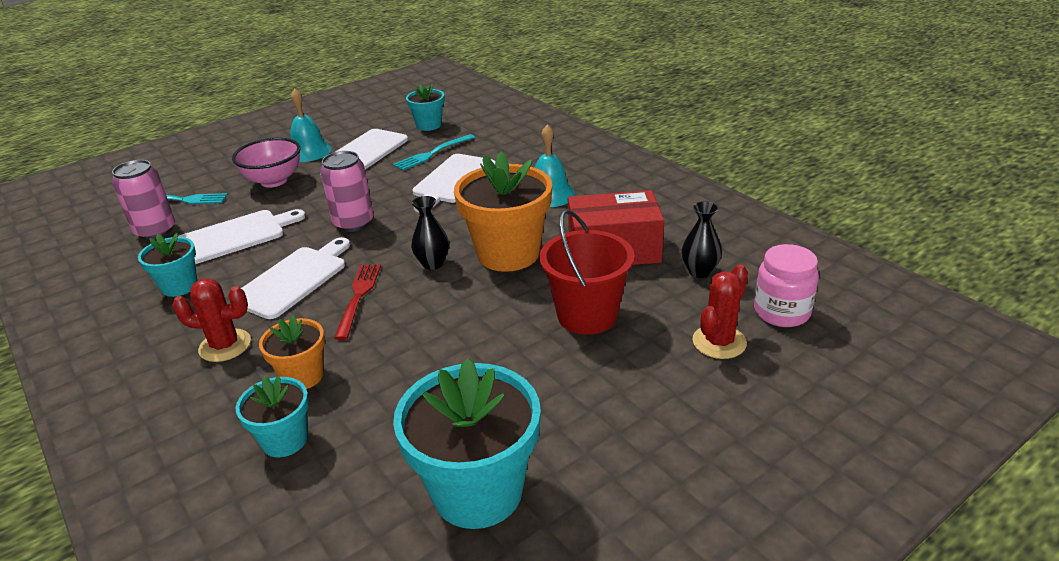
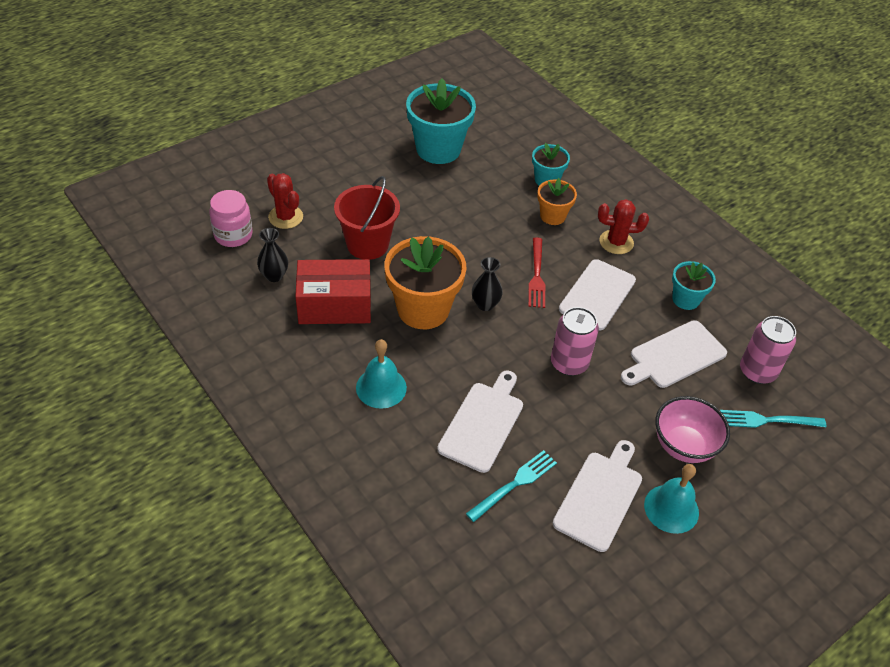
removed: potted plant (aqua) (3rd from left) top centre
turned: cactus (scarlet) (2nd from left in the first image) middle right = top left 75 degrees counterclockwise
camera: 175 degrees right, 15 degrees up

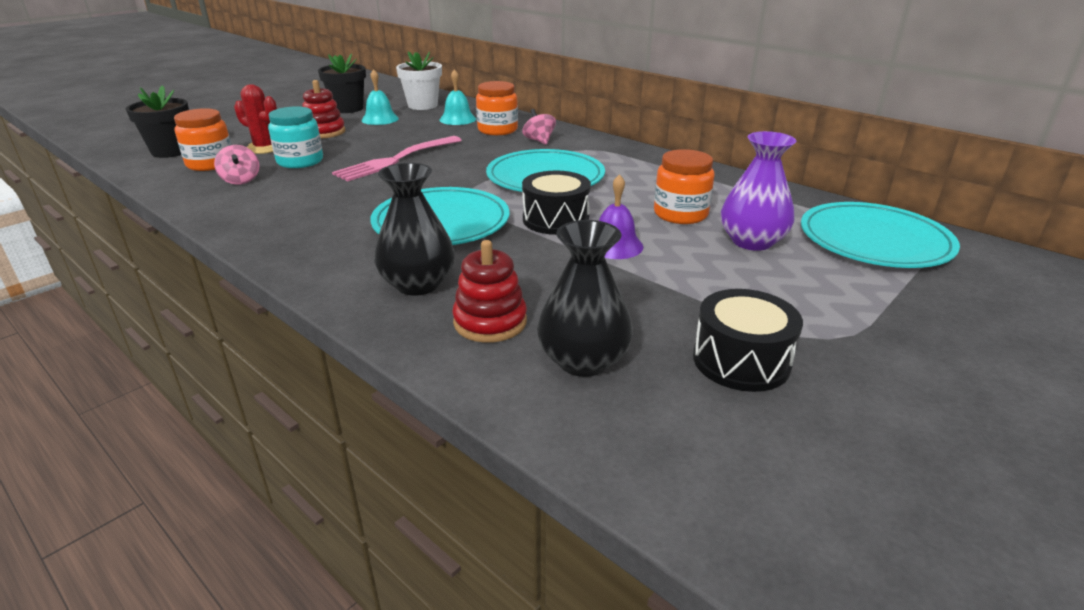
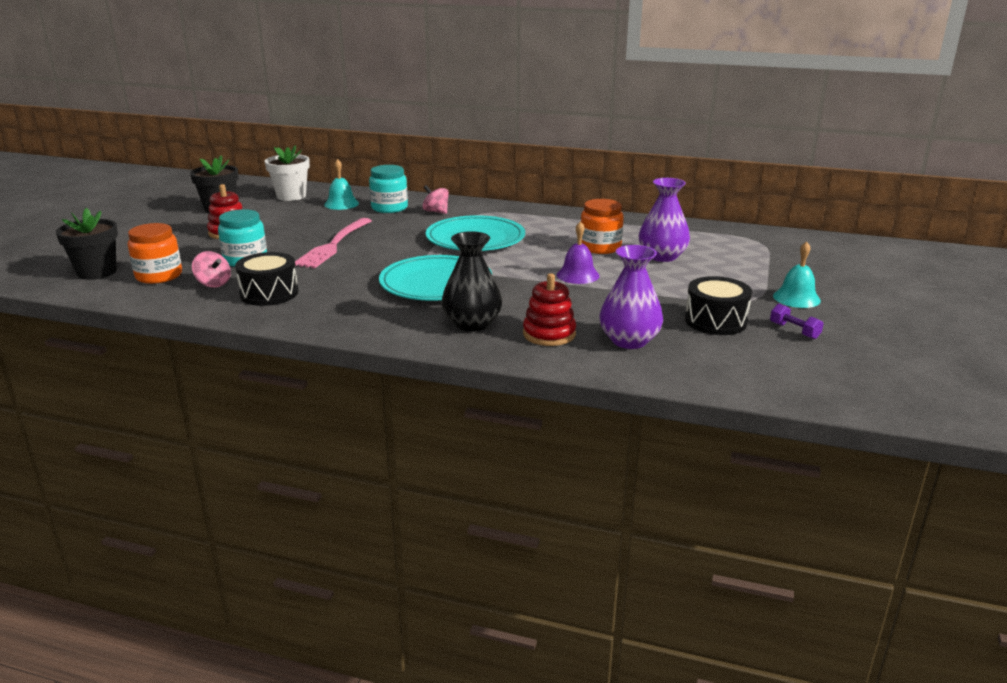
removed: cactus (scarlet) top left; dinner plate (aqua) (3rd from left) middle right
added: dumbbell (purple) middle right
moved: snare drum (jet-black) (1st from left) top centre to middle left; school bell (aqua) (1st from left in the first image) top centre to school bell (aqua) (2nd from left) middle right
recoloured: jam jar (orange) (2nd from left) top centre to jam jar (aqua) (2nd from left) top centre; flower vase (jet-black) (2nd from left) centre to flower vase (purple) (1st from left) centre
camera: 25 degrees left, 5 degrees down

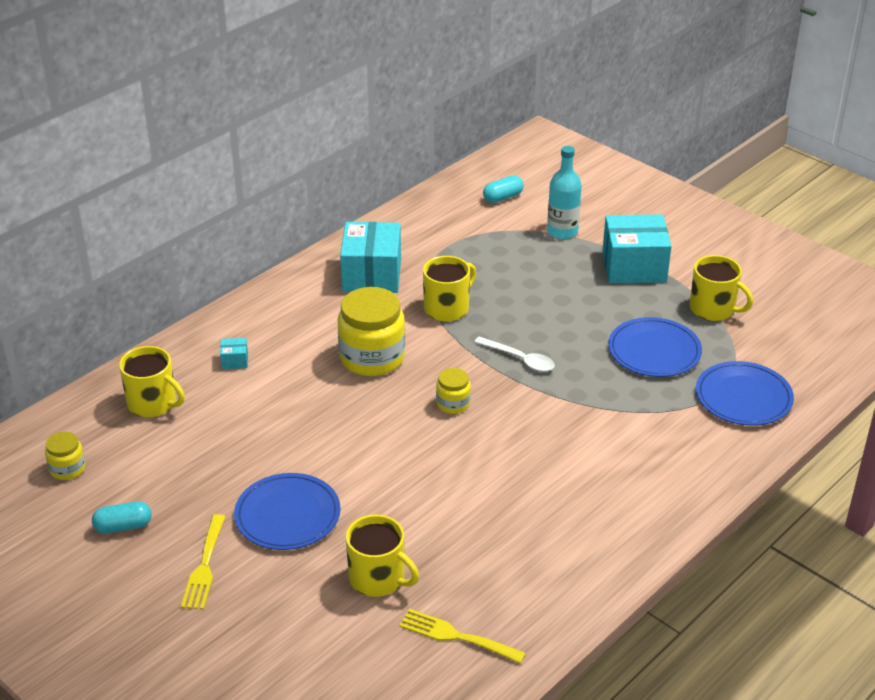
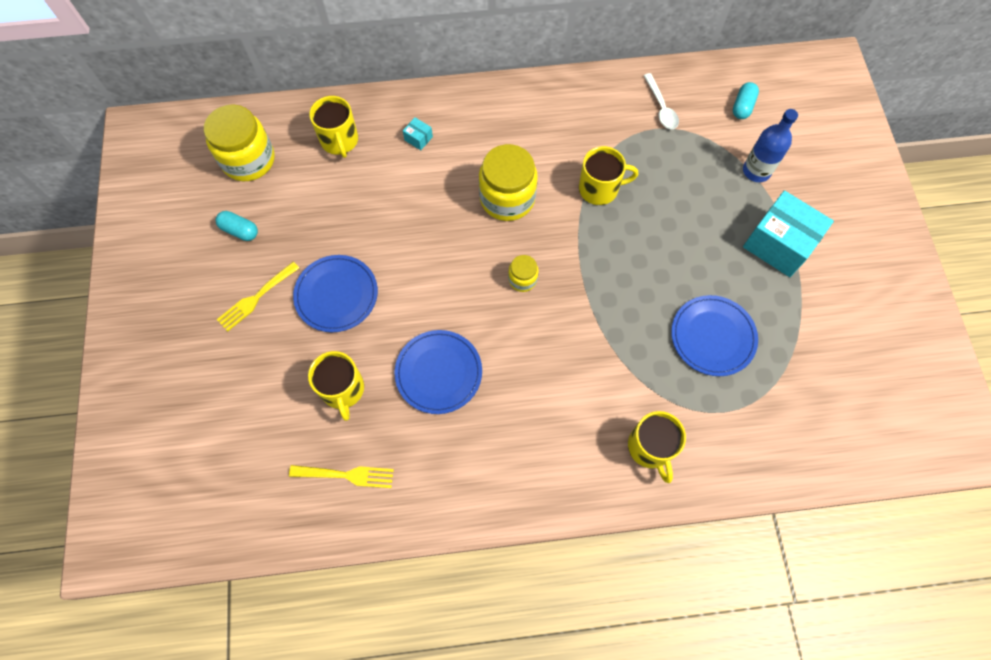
removed: parcel (aqua) (2nd from left) centre
moved: dinner plate (blue) (3rd from left in the first image) middle right to dinner plate (blue) (2nd from left) centre; mug (yellow) (4th from left) middle right to bottom centre; spoon (pure white) centre to top right
recoloured: drink bottle (aqua) top centre to drink bottle (blue) top right
turned: table fork (yellow) (2nd from left) bottom centre = bottom centre 120 degrees clockwise; capsule (aqua) (2nd from left) top centre = top right 75 degrees counterclockwise
resized: jam jar (yellow) (1st from left) middle left = top left x2.00
camera: 40 degrees right, 30 degrees up

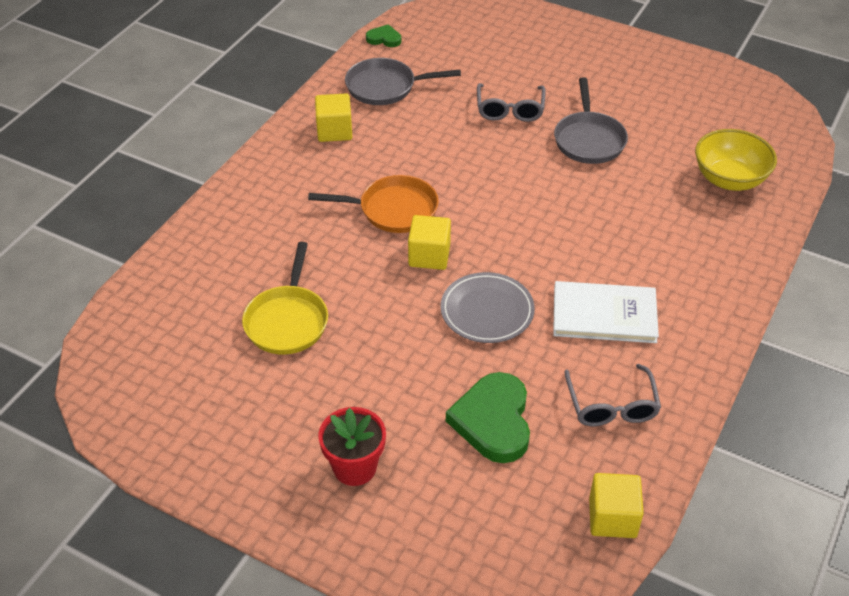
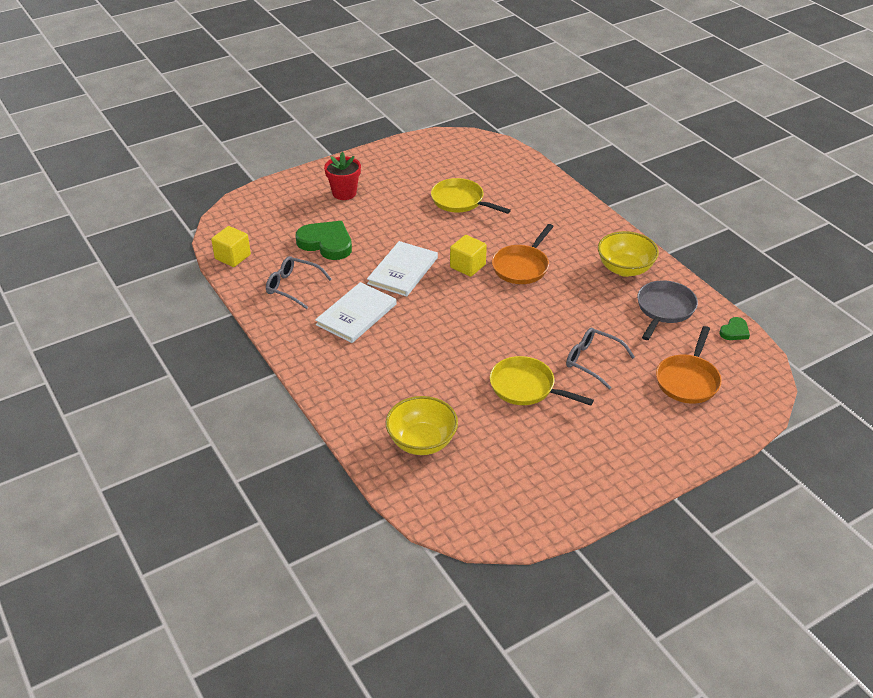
added: skillet (orange) (2nd from left) middle right
replaced: dinner plate (grey) centre to hardback (pure white) (2nd from left) centre; solid cube (yellow) (1st from left) top centre to bowl (yellow) (2nd from left) middle right
recoloured: skillet (grey) (2nd from left) top right to skillet (yellow) (2nd from left) centre
camera: 120 degrees right, 5 degrees down

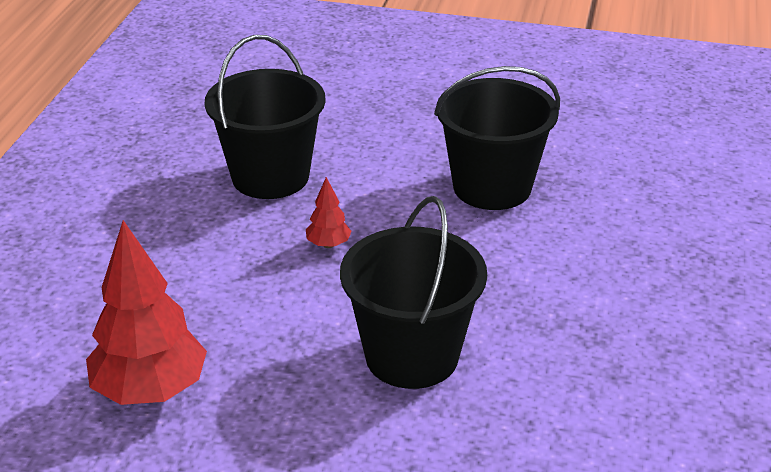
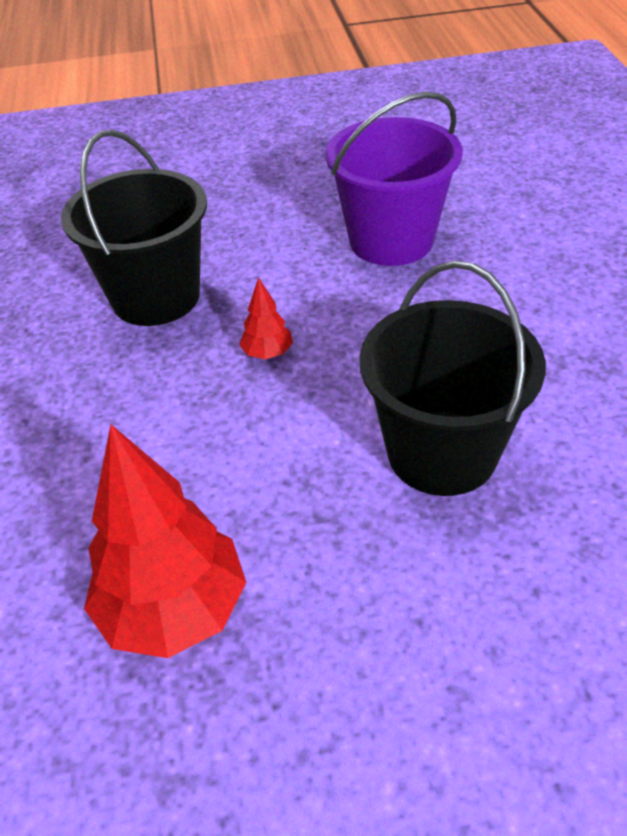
recoloured: pail (jet-black) (3rd from left) top centre to pail (purple) top centre
camera: 20 degrees left, 10 degrees up

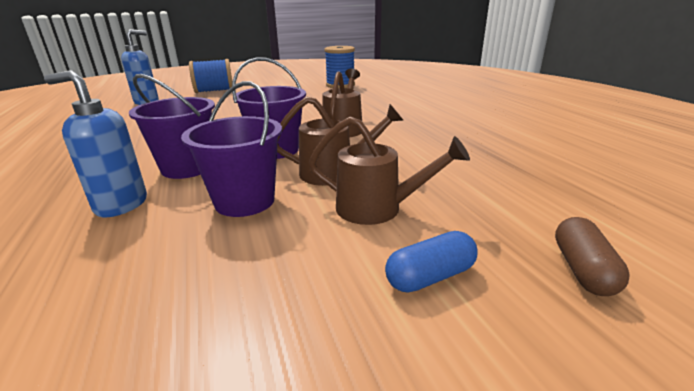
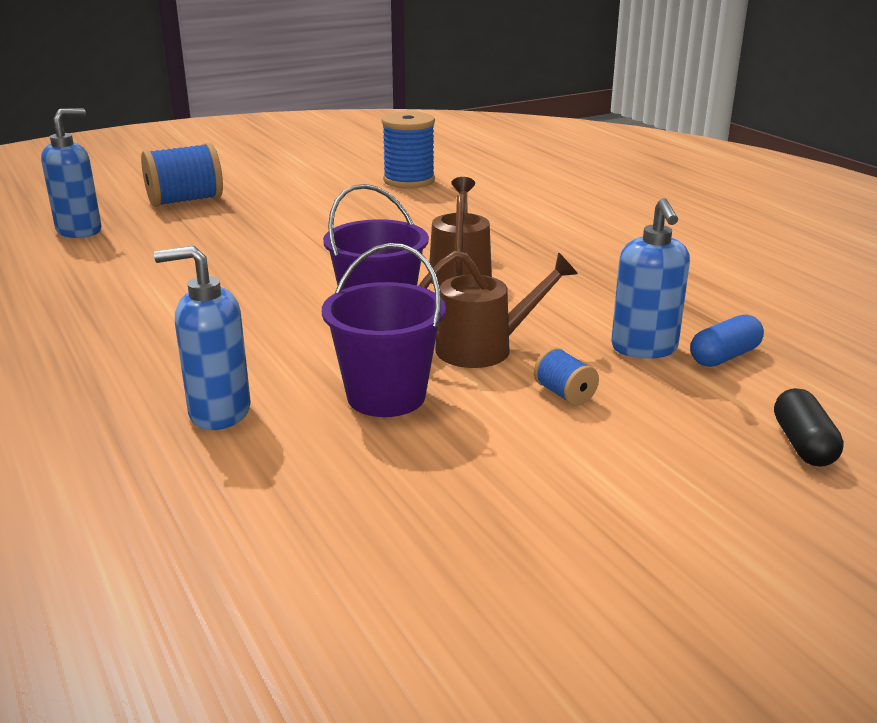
removed: pail (purple) (1st from left) top left
added: soap dispenser (blue) (3rd from left) middle right
moved: capsule (blue) bottom centre to middle right
replaced: watering can (dark brown) (3rd from left) centre to bobbin (blue) (3rd from left) centre
recoloured: capsule (dark brown) middle right to capsule (jet-black) middle right
camera: 10 degrees left, 0 degrees up

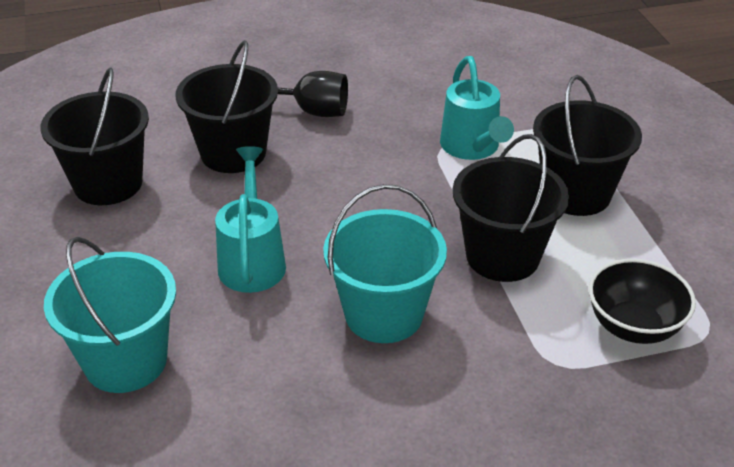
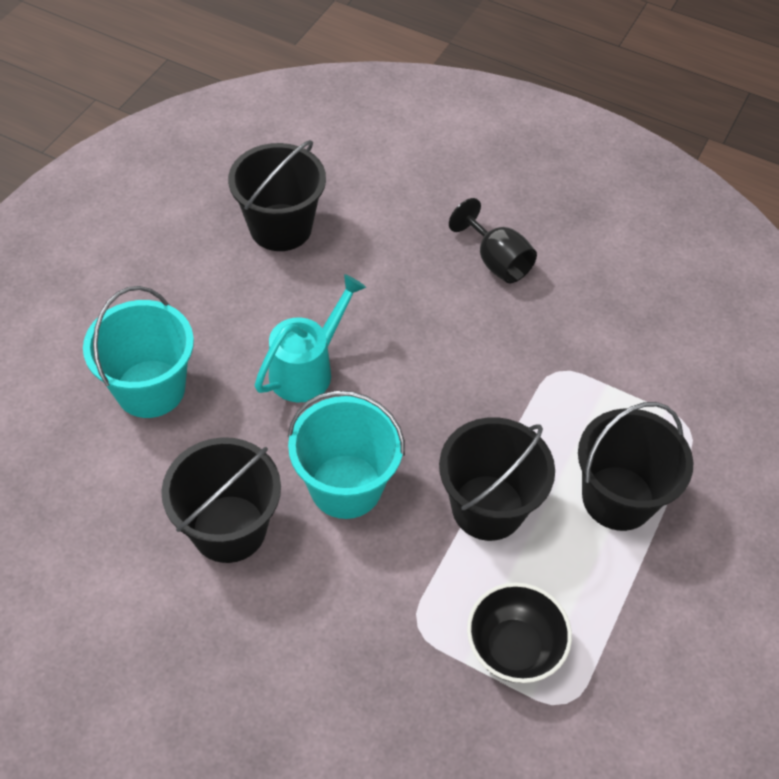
removed: watering can (aqua) (2nd from left) top centre
moved: pail (jet-black) (2nd from left in the first image) top left to pail (jet-black) (1st from left) middle left
camera: 40 degrees right, 15 degrees up

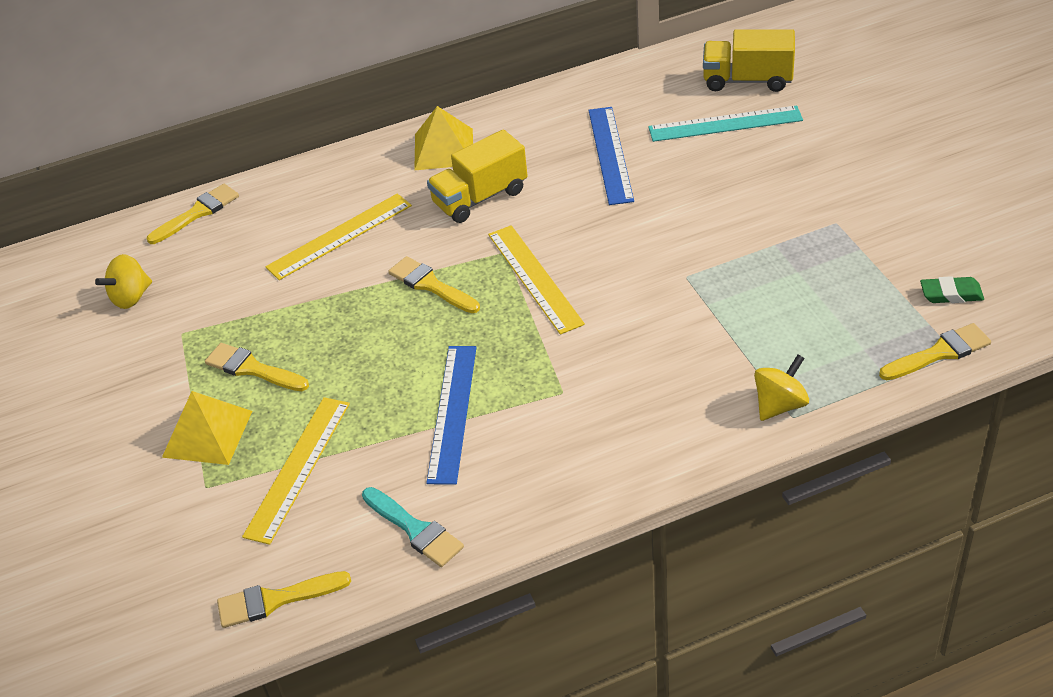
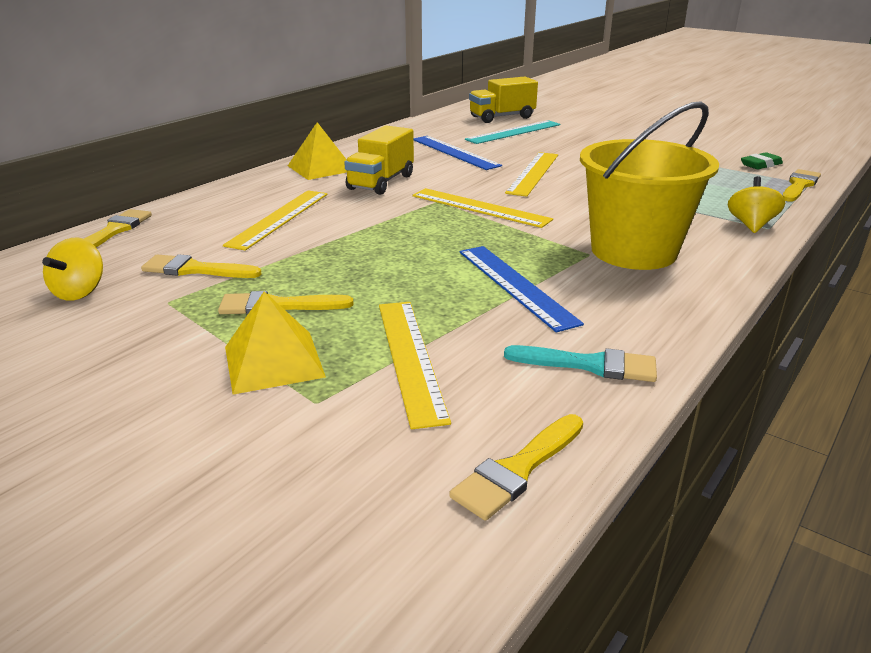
added: measuring stick (yellow) (4th from left) top centre; pail (yellow) top right
moved: paint brush (yellow) (4th from left in the first image) centre to paint brush (yellow) (2nd from left) middle left
camera: 35 degrees left, 15 degrees down

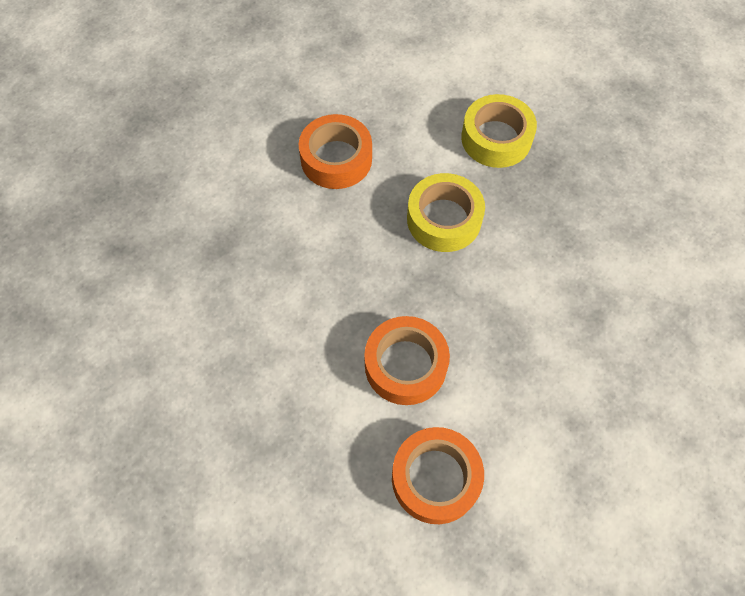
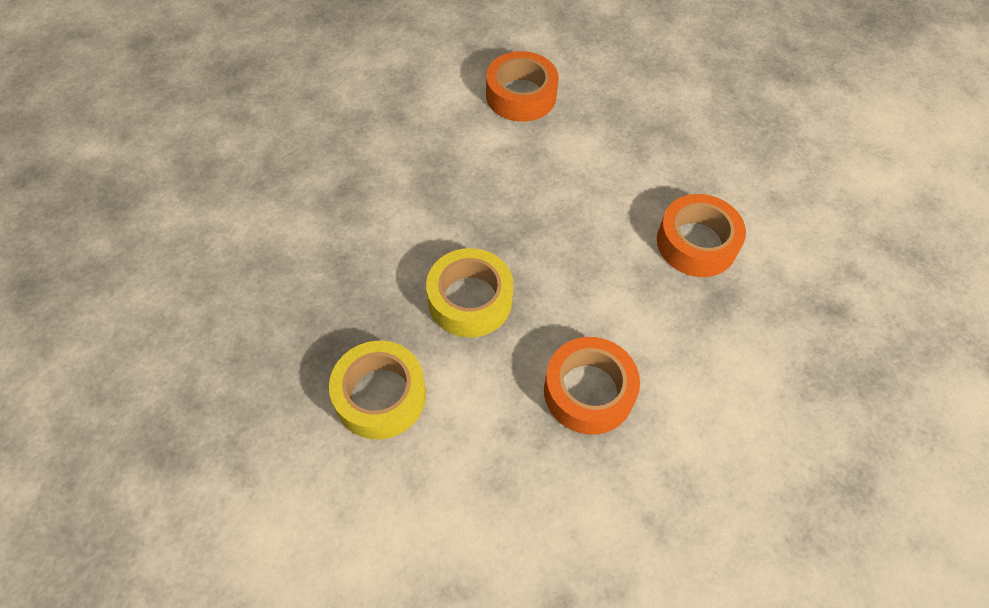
moved: tape (orange) (2nd from left in the first image) centre to tape (orange) (3rd from left) middle right
camera: 175 degrees left, 5 degrees down

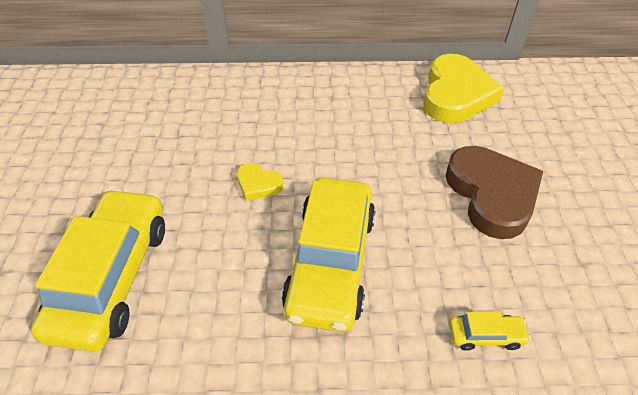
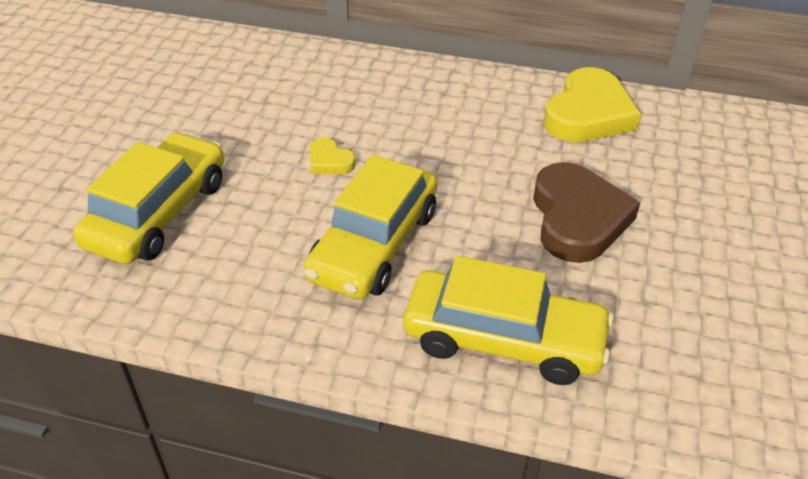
resized: toy car (yellow) (3rd from left) bottom right = bottom centre x2.47
camera: 15 degrees right, 5 degrees down

